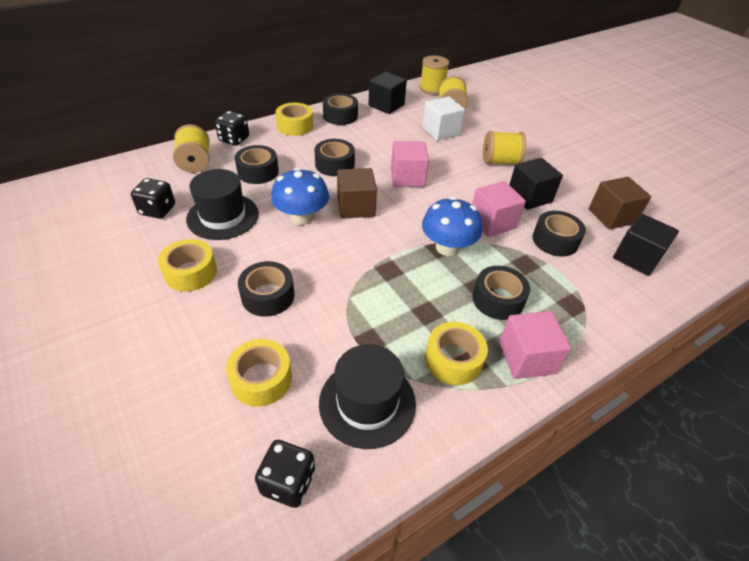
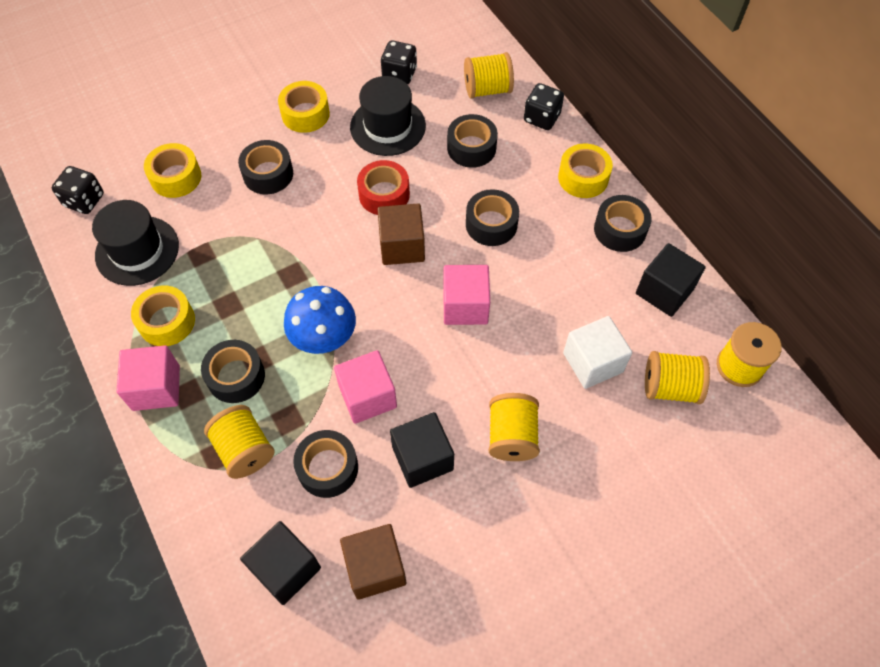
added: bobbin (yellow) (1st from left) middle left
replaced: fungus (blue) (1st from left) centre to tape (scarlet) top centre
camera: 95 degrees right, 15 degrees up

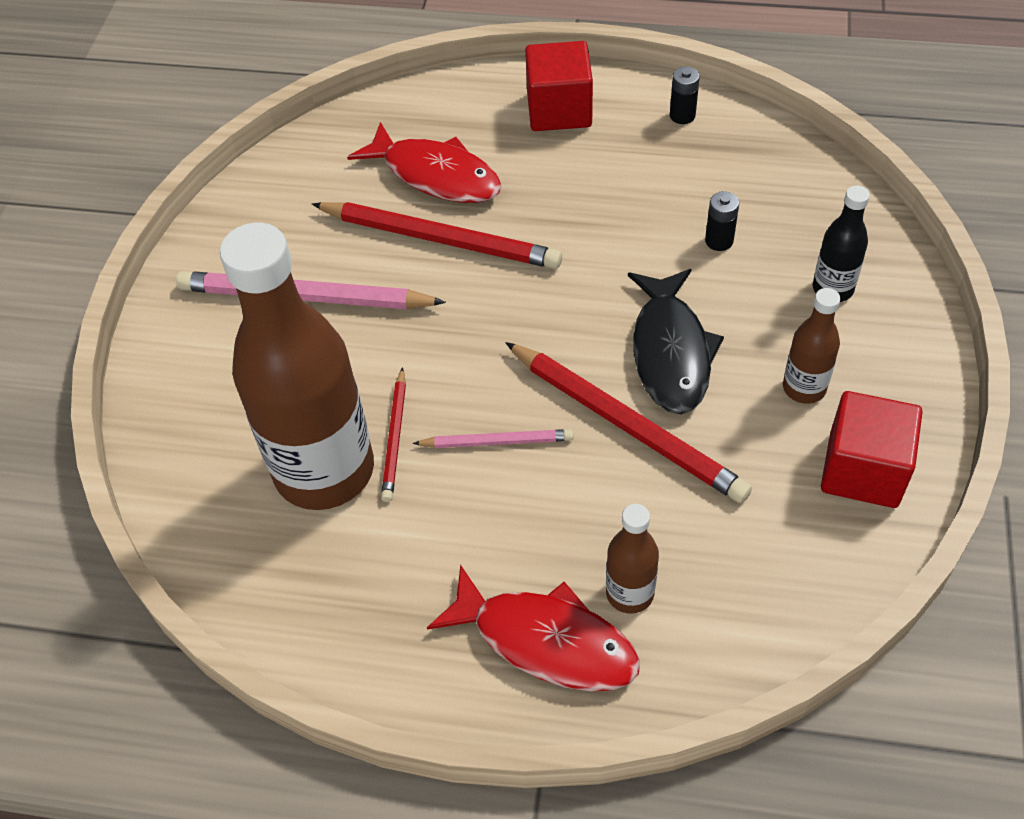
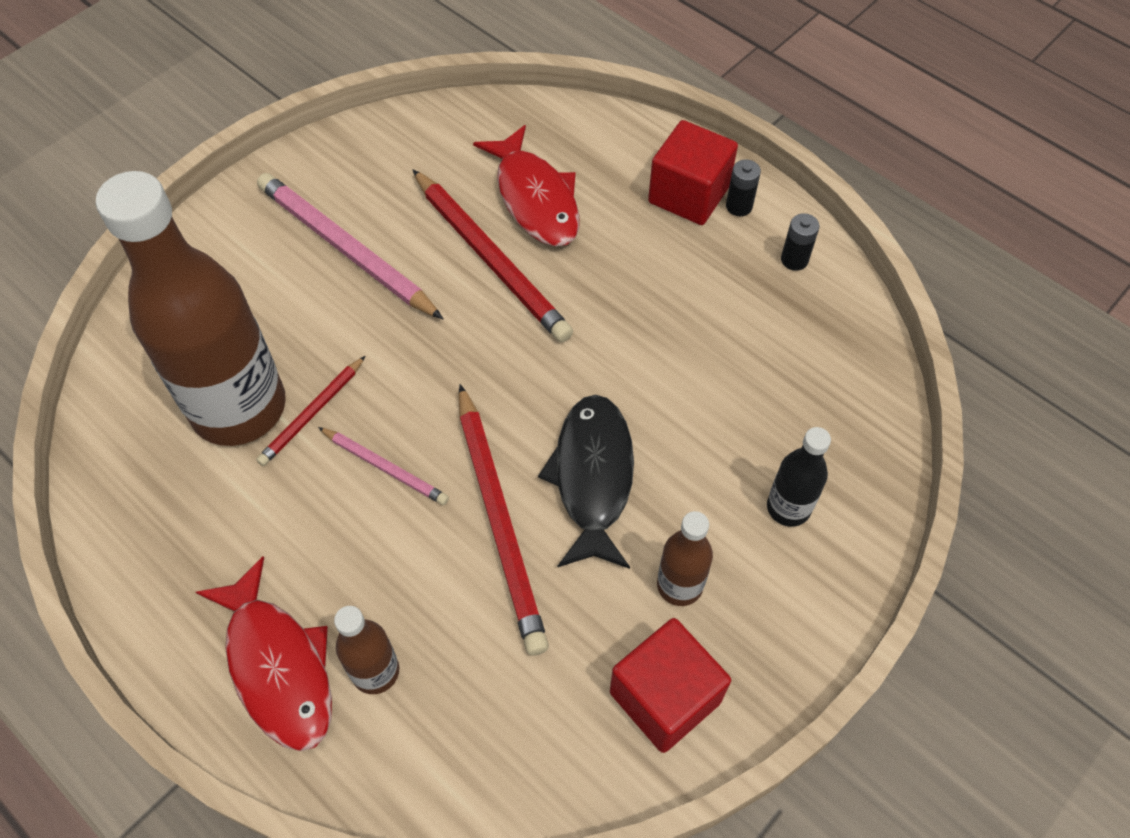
moved: power cell (jet-black) (2nd from left in the first image) top right to power cell (jet-black) (1st from left) top centre
turned: toy fish (jet-black) centre = centre 150 degrees clockwise
camera: 30 degrees right, 5 degrees up

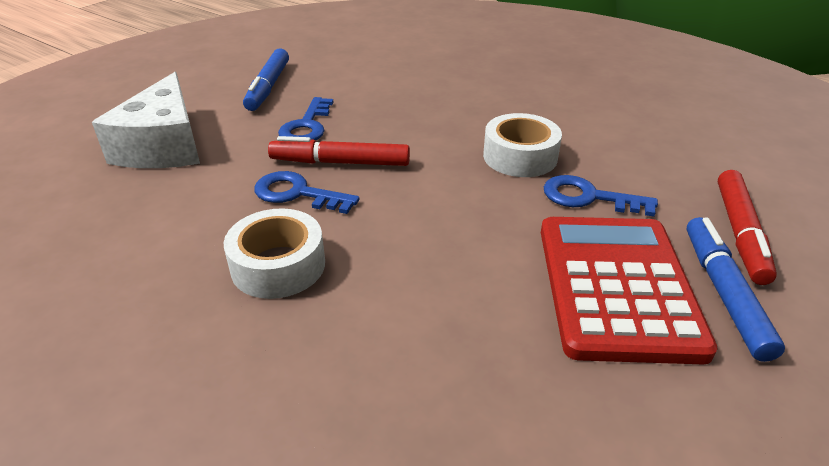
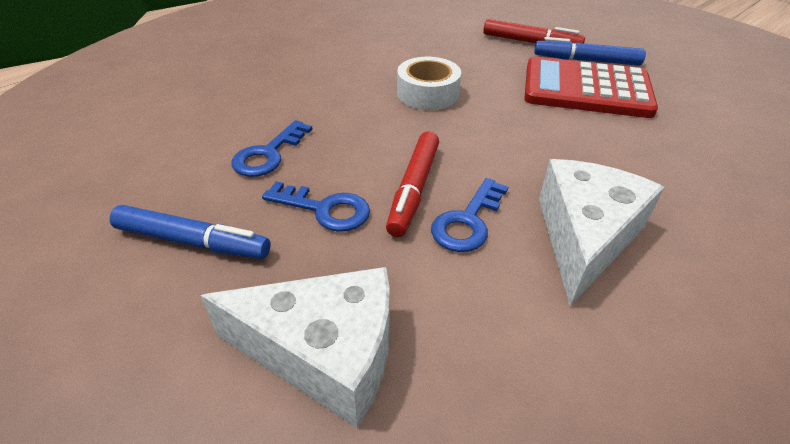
moved: latchkey (blue) (3rd from left in the first image) middle right to latchkey (blue) (1st from left) centre
replaced: tape (pure white) (1st from left) middle left to piece of cheese (pure white) (2nd from left) middle right
camera: 80 degrees left, 5 degrees up

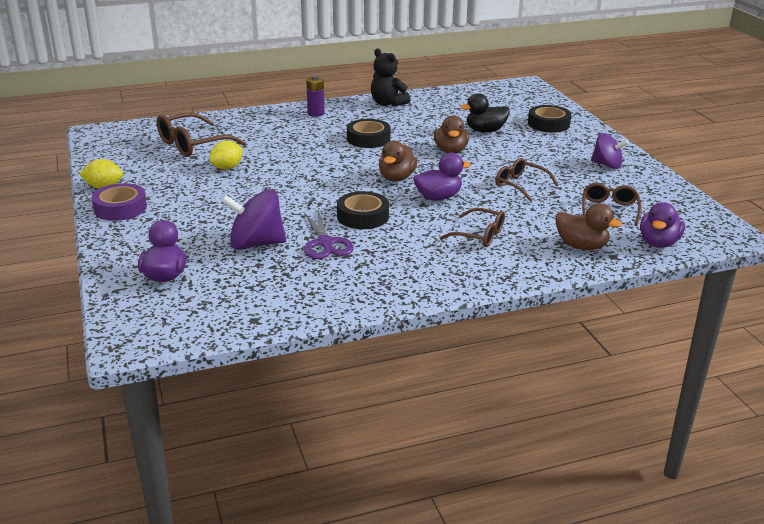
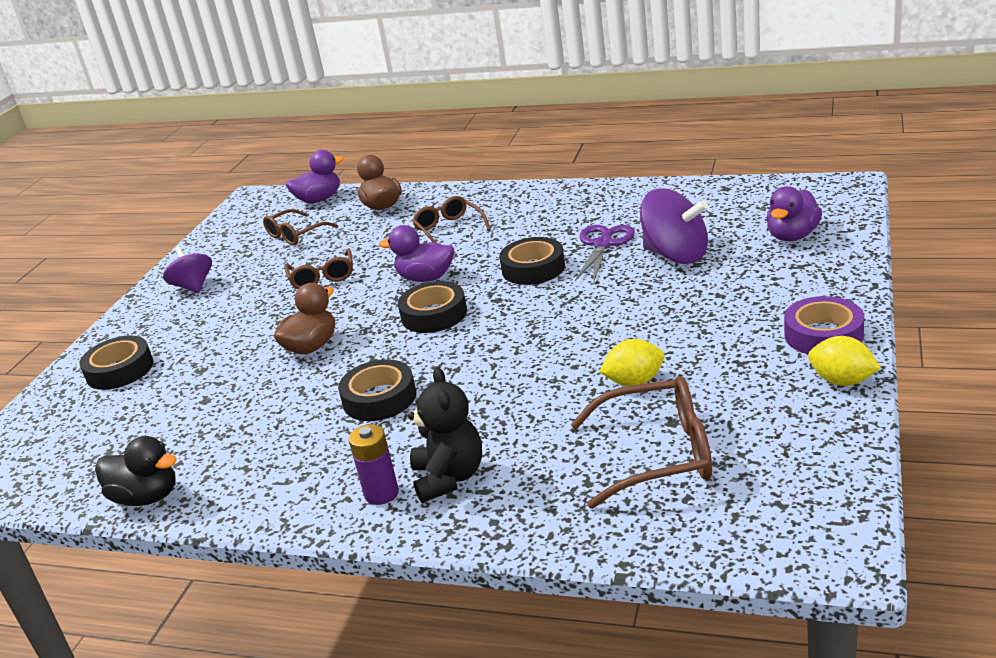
moved: duck (jet-black) top centre to bottom left; teddy bear (jet-black) top centre to centre
replaced: duck (dark brown) (1st from left) top centre to tape (jet-black) (3rd from left) centre
camera: 140 degrees left, 0 degrees up

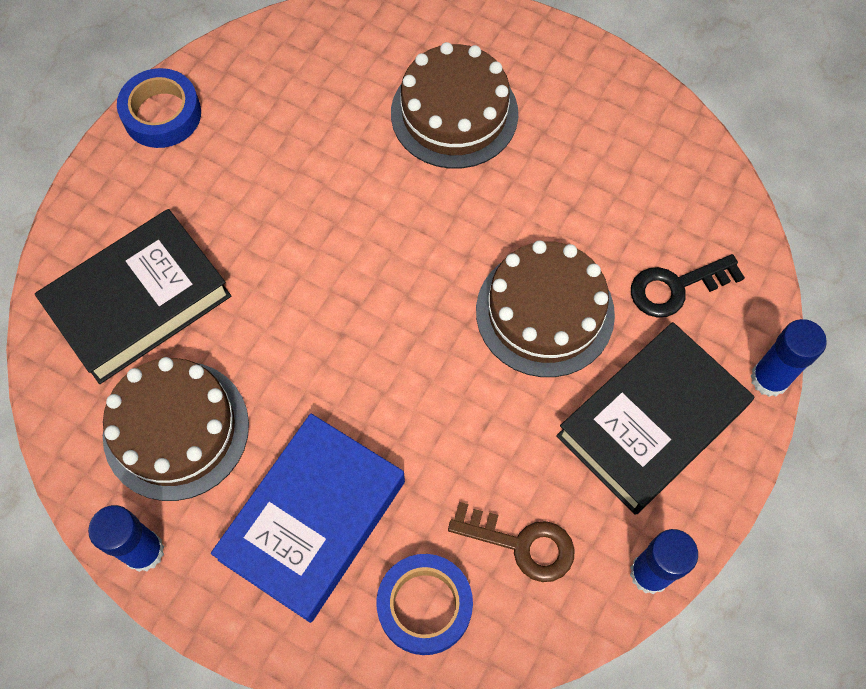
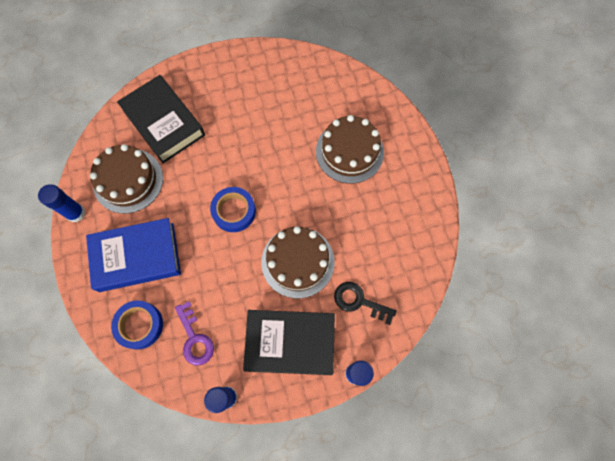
moved: tape (blue) (1st from left in the first image) top left to tape (blue) (2nd from left) centre
recoloured: latchkey (dark brown) bottom centre to latchkey (purple) bottom left
turned: hardback (jet-black) (1st from left) middle left = top left 45 degrees clockwise
camera: 45 degrees right, 5 degrees up

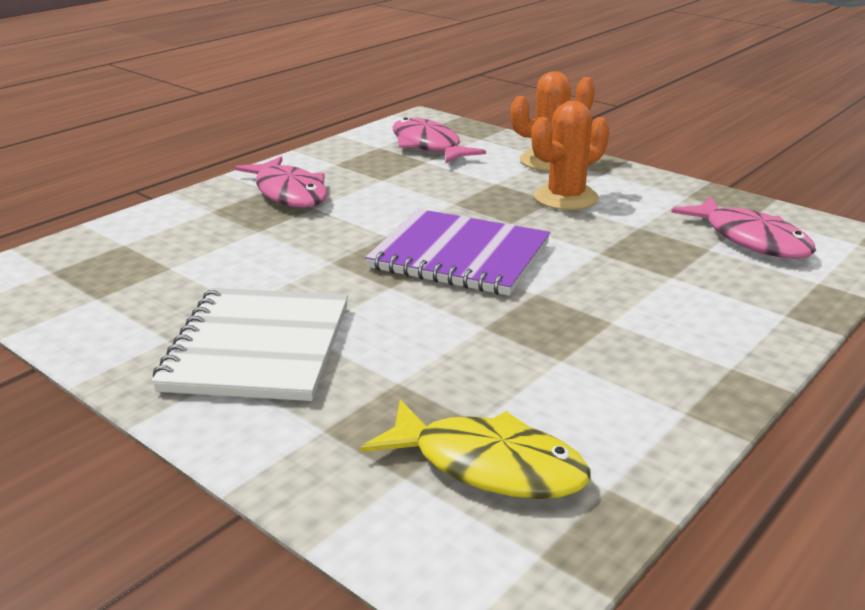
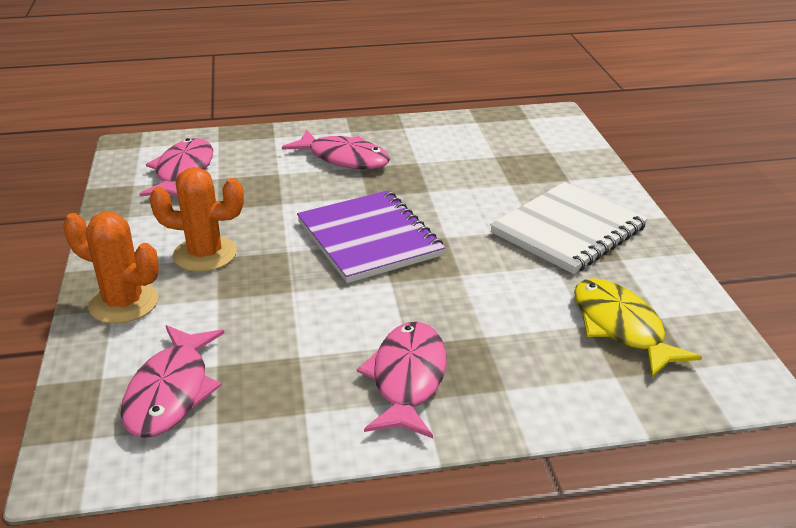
added: toy fish (rose-pink) (3rd from left) top centre
moved: toy fish (yellow) bottom centre to middle right
camera: 140 degrees left, 5 degrees up

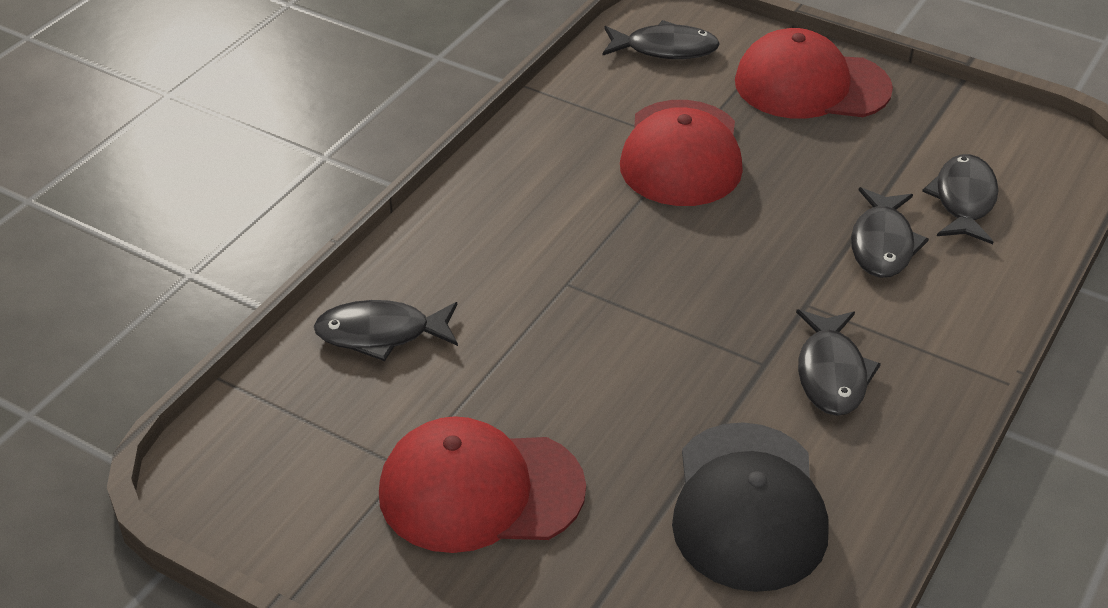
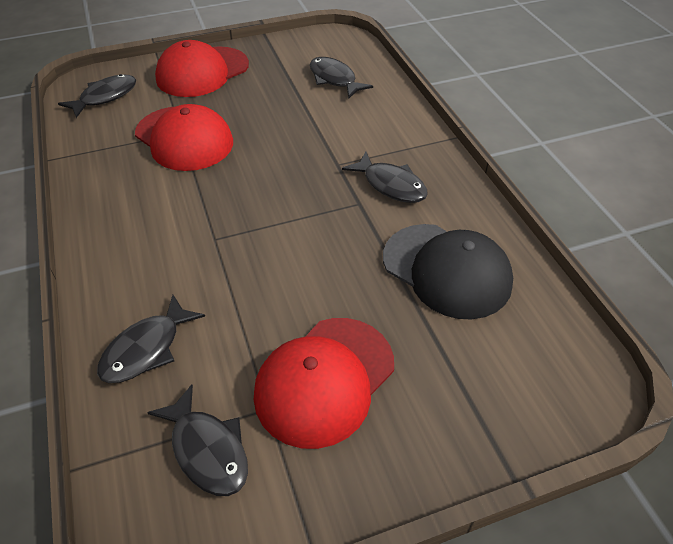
moved: toy fish (jet-black) (4th from left in the first image) middle right to toy fish (jet-black) (3rd from left) bottom left
camera: 50 degrees left, 5 degrees up

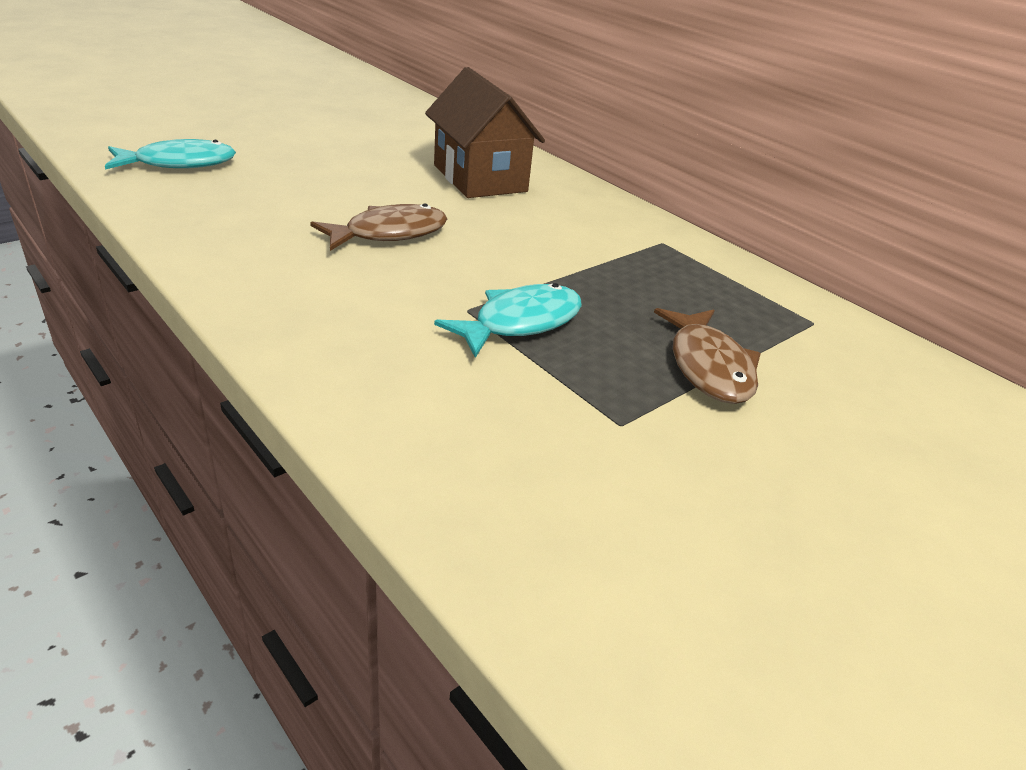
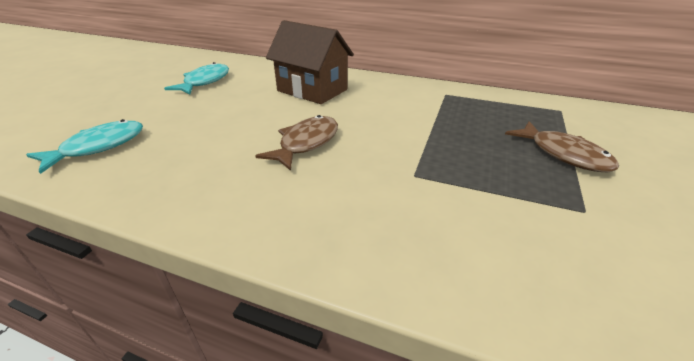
moved: toy fish (aqua) (2nd from left) centre to top left
camera: 25 degrees left, 0 degrees up

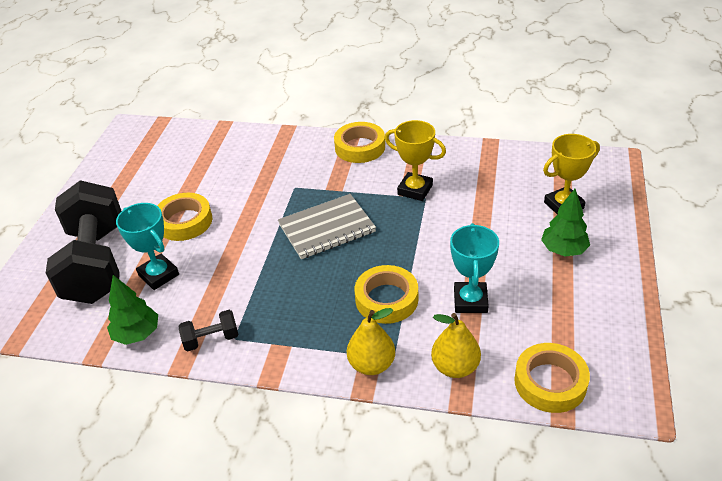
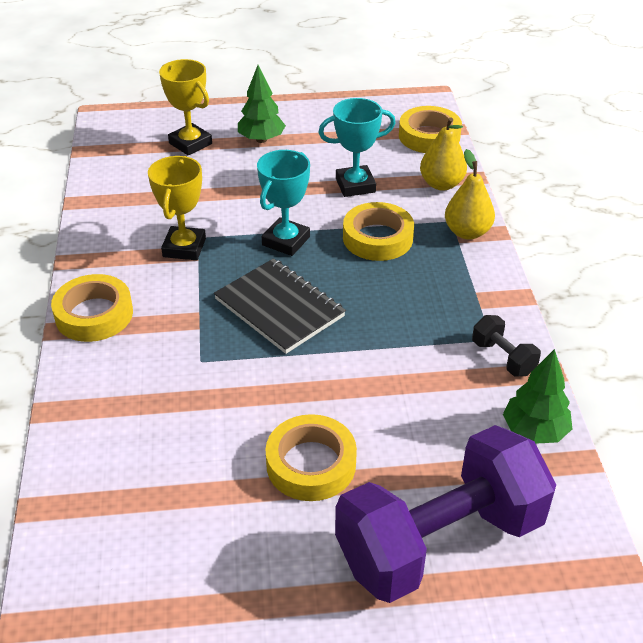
moved: trophy (aqua) (1st from left) middle left to top centre
recoloured: notepad (grey) centre to notepad (jet-black) centre; dumbbell (jet-black) (1st from left) middle left to dumbbell (purple) bottom right
camera: 110 degrees left, 0 degrees up

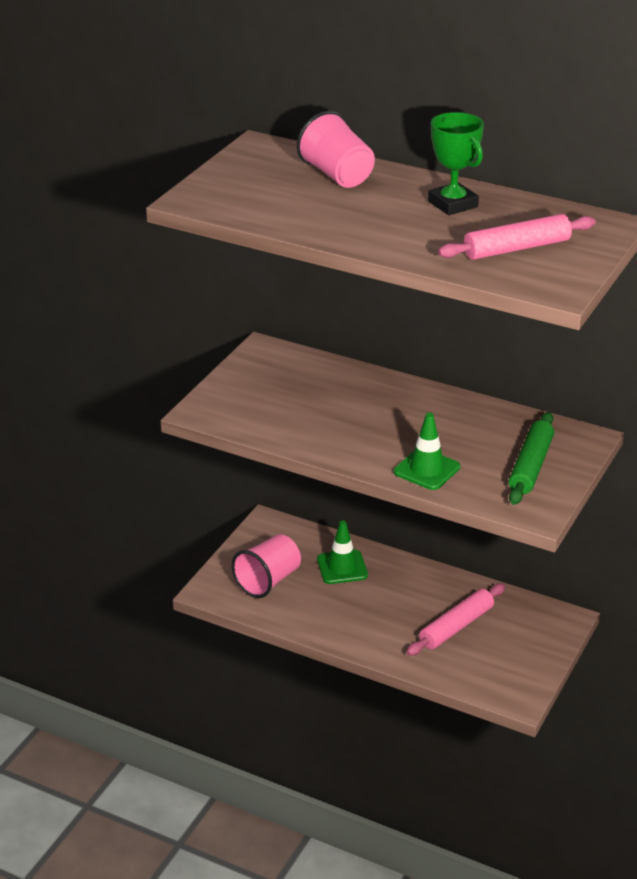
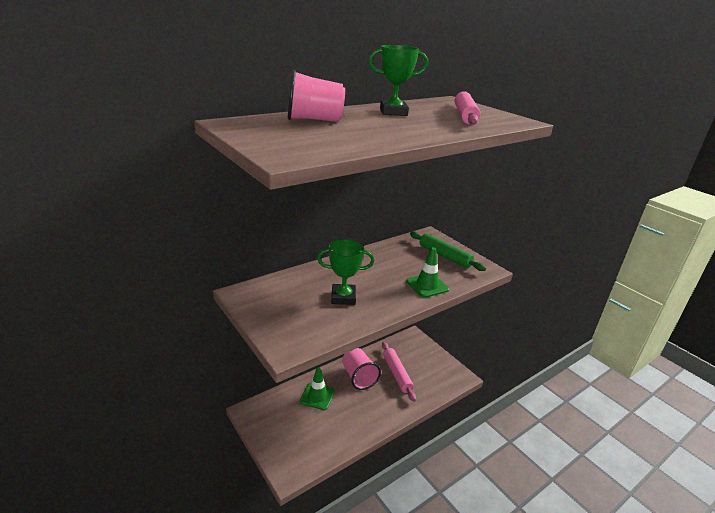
added: trophy (green) (1st from left) centre
moved: tumbler (rose-pink) (1st from left in the first image) centre to tumbler (rose-pink) (2nd from left) bottom centre
camera: 65 degrees left, 5 degrees down

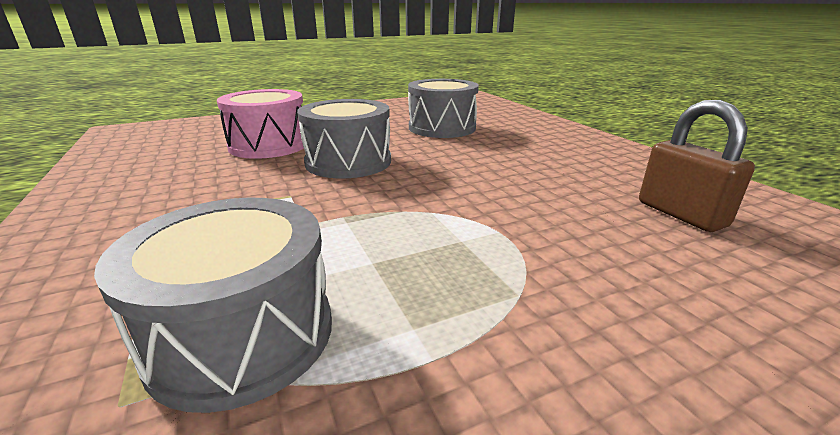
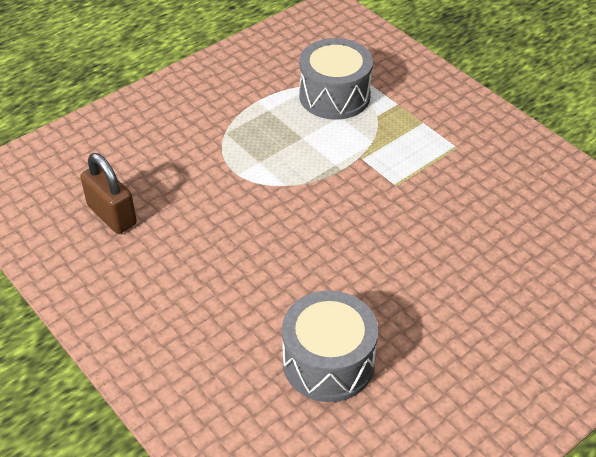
removed: snare drum (rose-pink) top left; snare drum (grey) (2nd from left) top centre
camera: 165 degrees right, 20 degrees up

